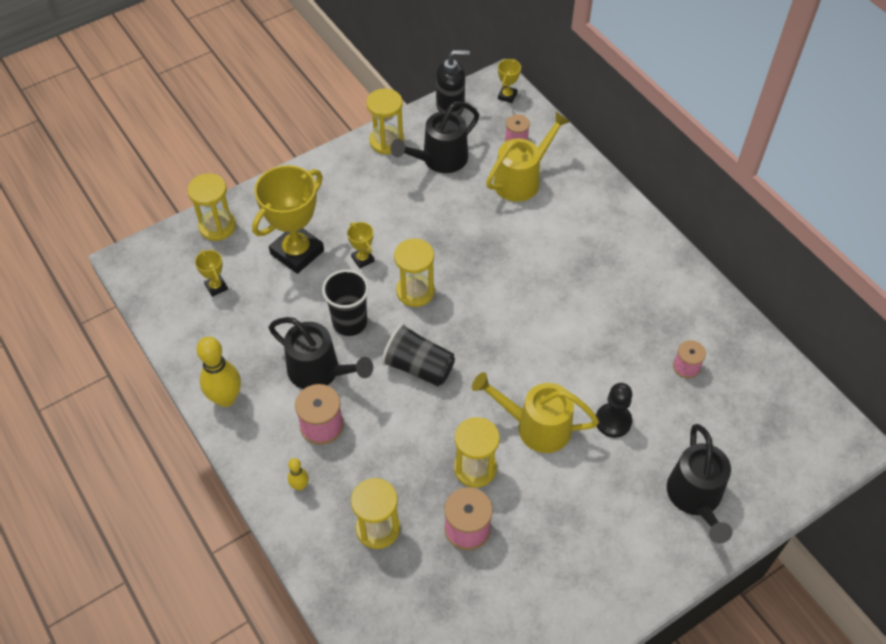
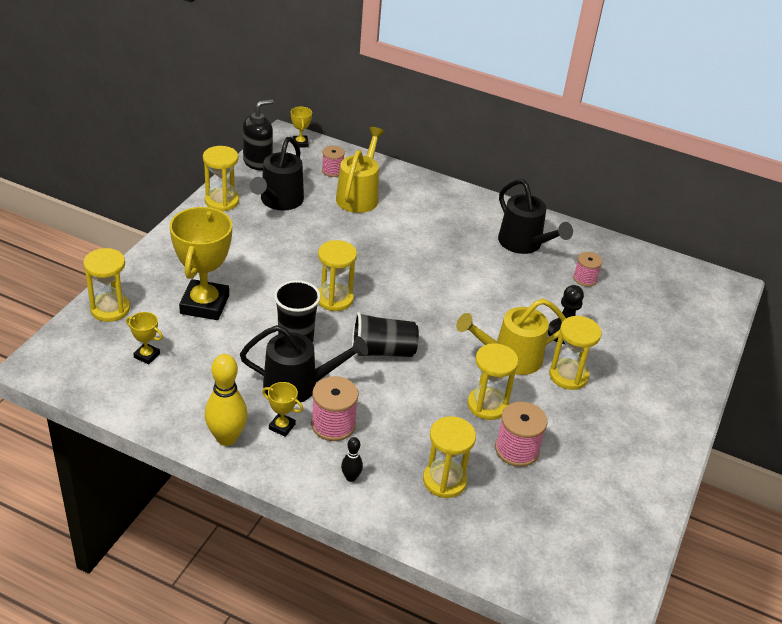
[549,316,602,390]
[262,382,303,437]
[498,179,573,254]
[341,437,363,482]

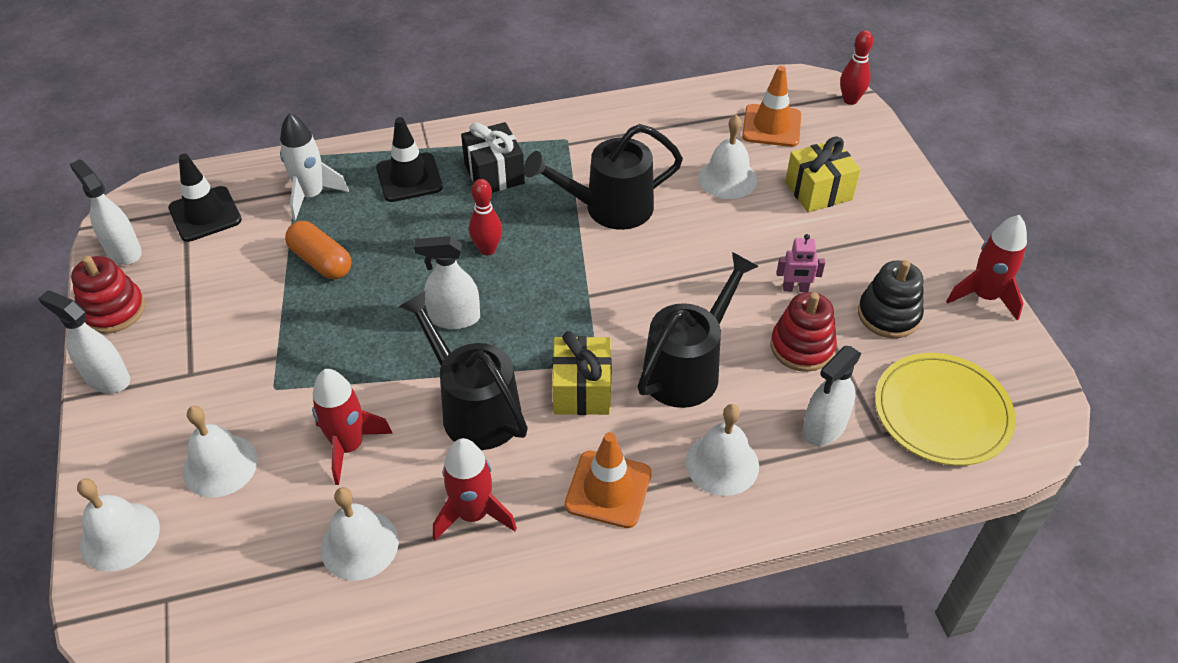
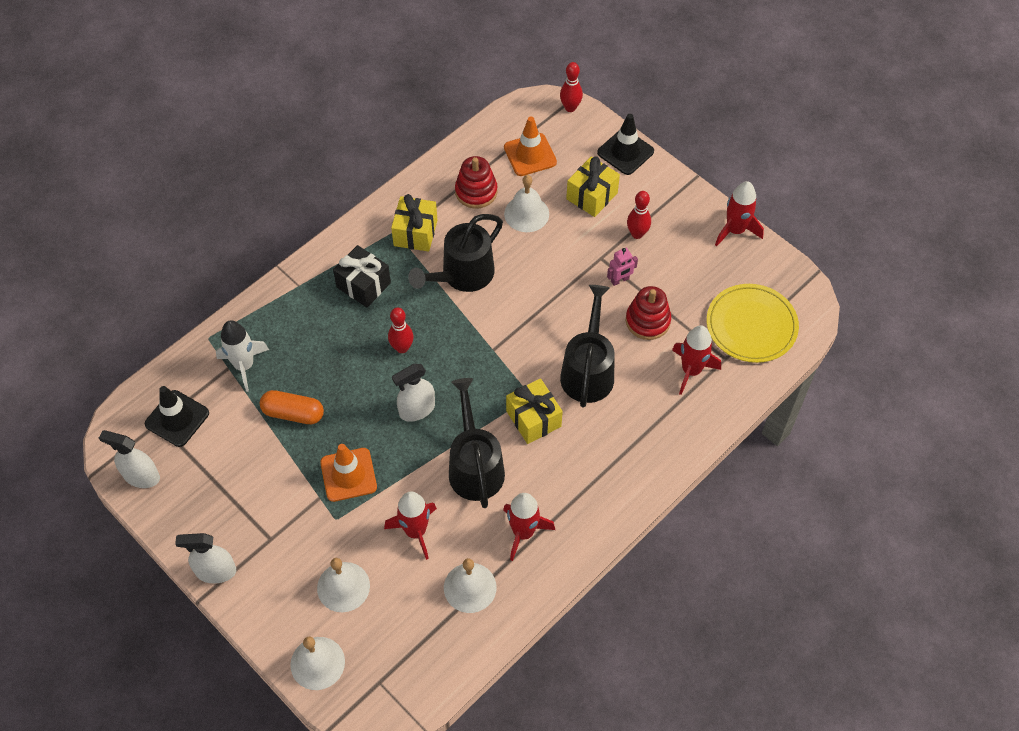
[686,404,759,496] (first image)
[858,260,924,338] (first image)
[391,194,438,252]
[627,191,651,239]
[455,156,497,209]
[597,114,654,175]
[320,444,377,502]
[672,325,721,395]
[449,378,505,508]

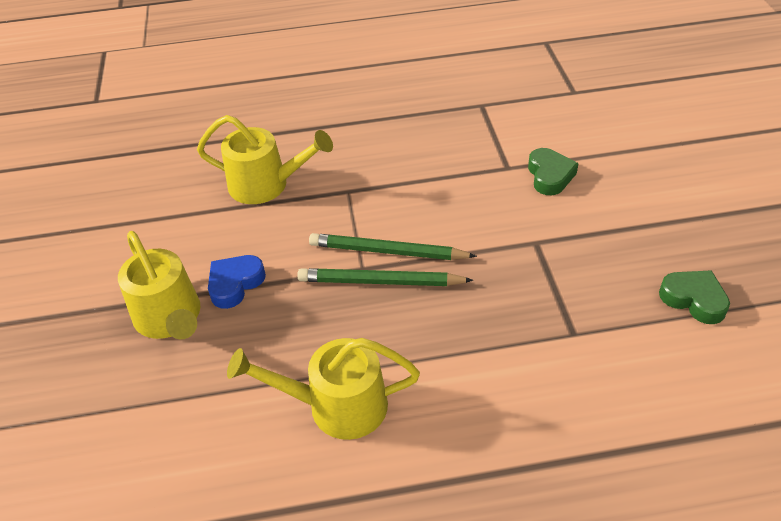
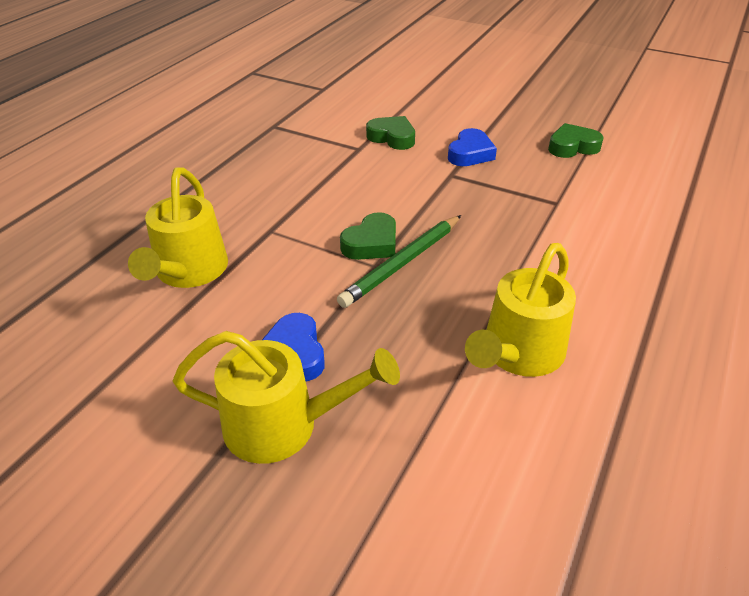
[448,128,497,166]
[340,212,396,260]
[128,167,228,288]

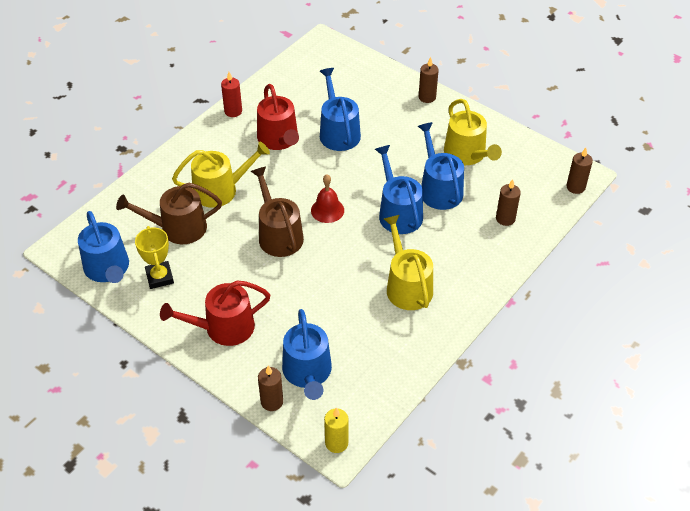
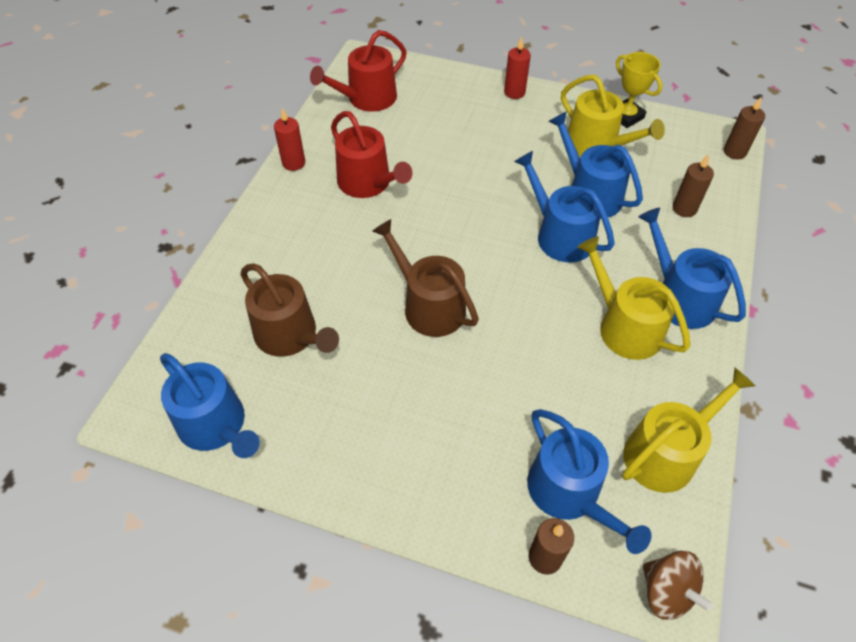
[311,175,344,223] (first image)
[616,52,662,128]
[310,30,407,112]
[622,368,756,493]
[639,208,746,329]
[643,551,713,620]
[504,37,531,99]
[240,263,339,357]

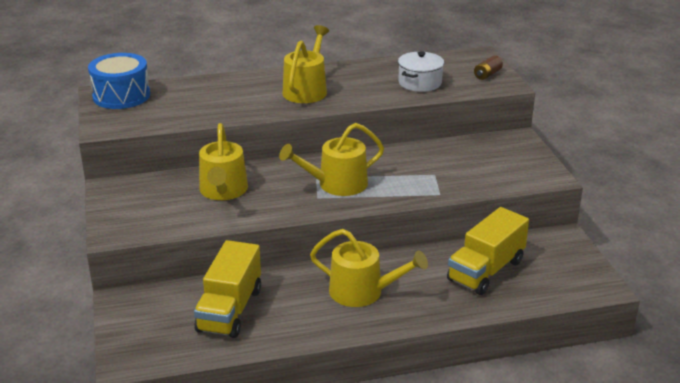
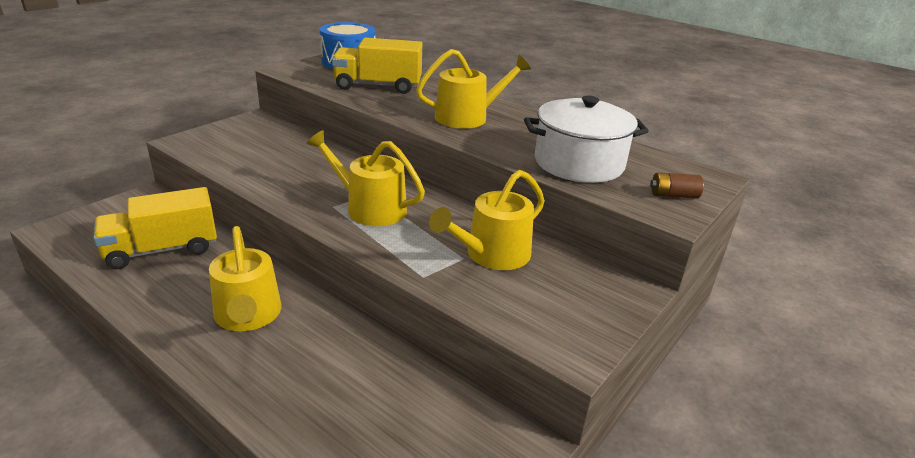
[429,170,545,270]
[332,38,422,94]
[524,96,649,183]

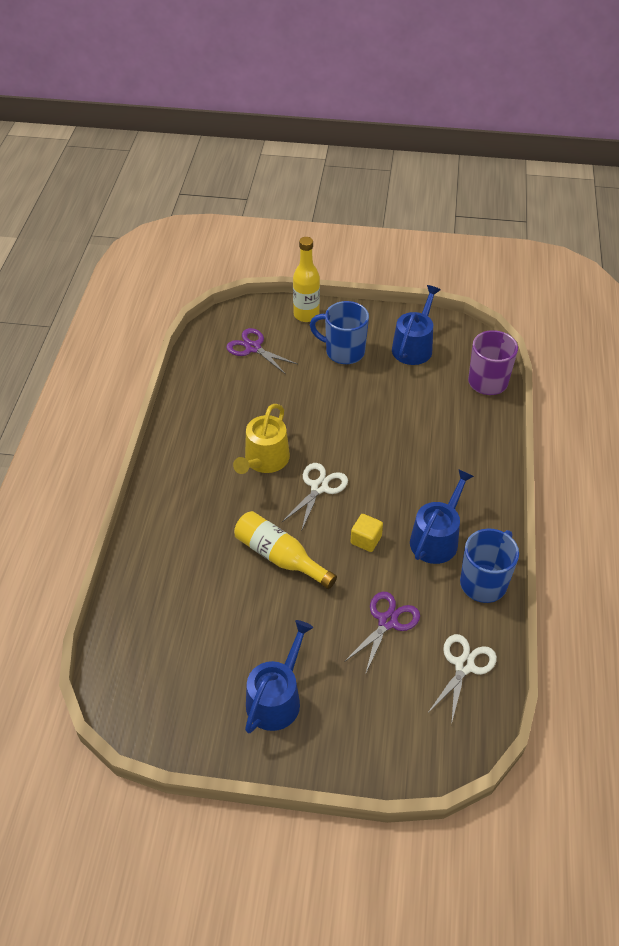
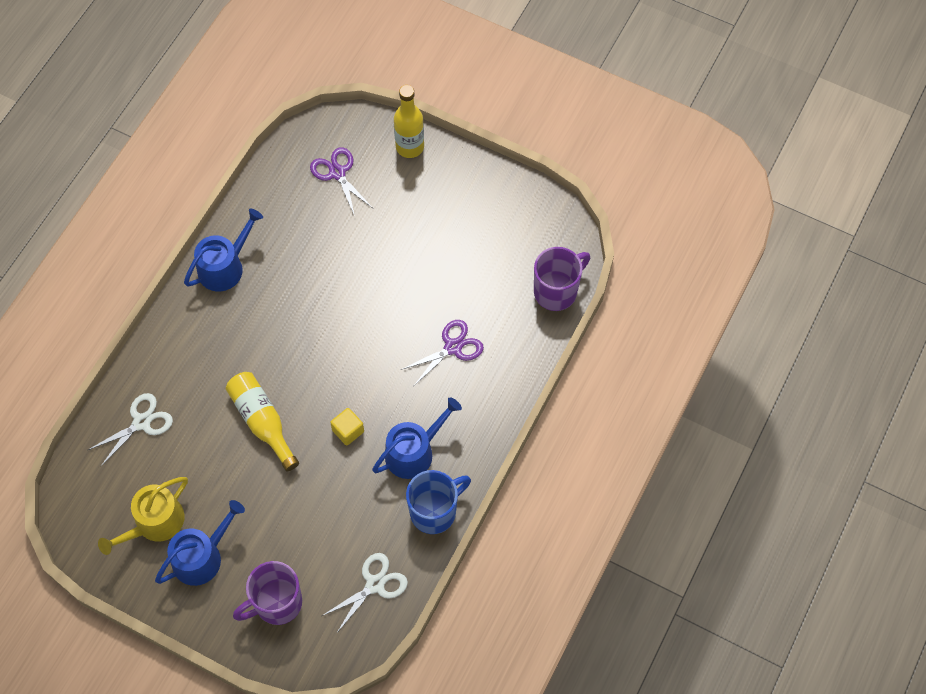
[310,301,369,364] (first image)
[233,561,302,625]
[98,477,188,555]
[88,393,173,466]
[400,320,484,386]
[184,208,263,291]

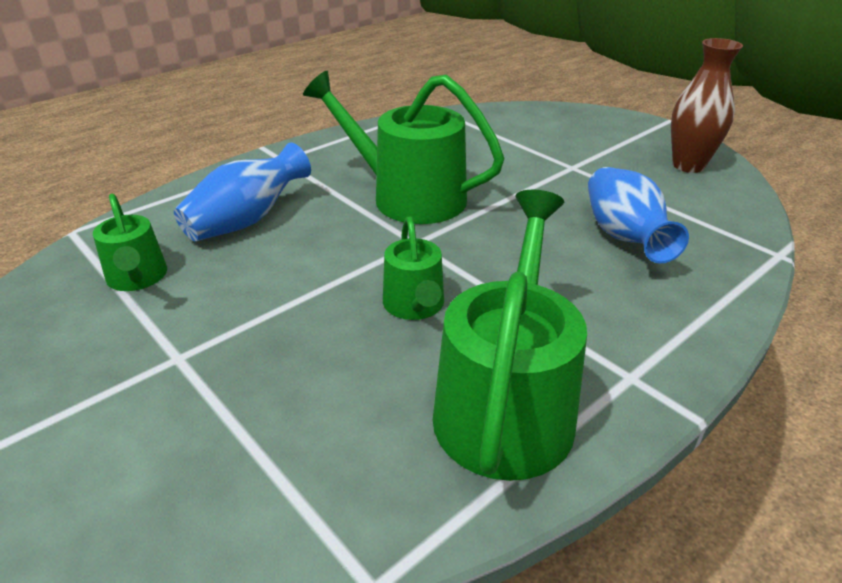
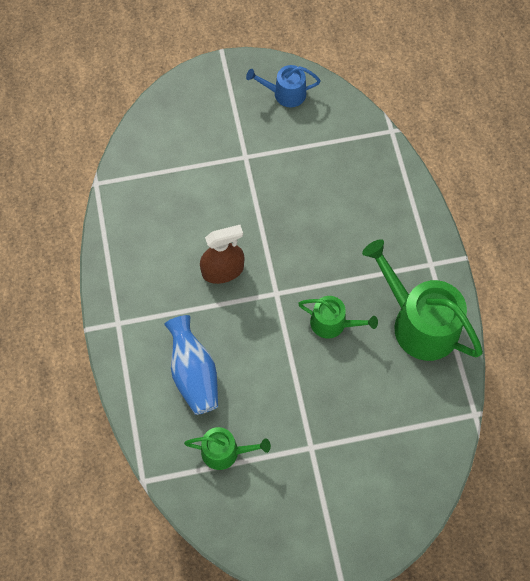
[588,167,689,263] (first image)
[200,225,244,284]
[246,65,320,107]

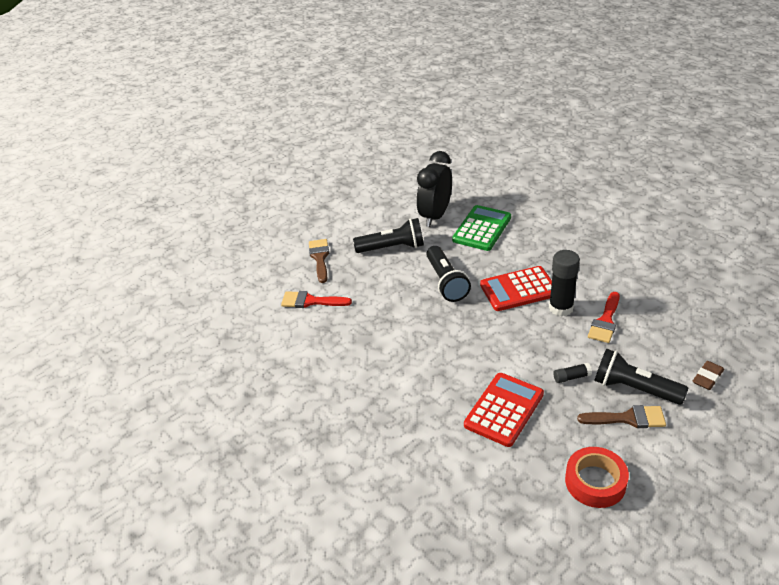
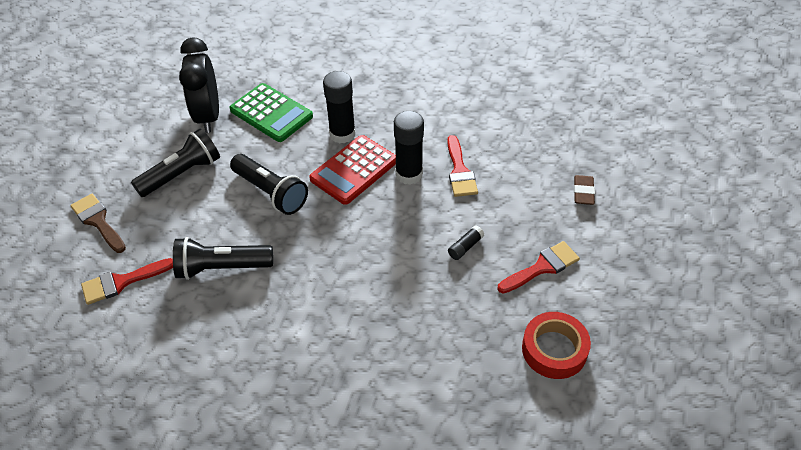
[464,373,544,447] (first image)
[323,71,356,143]
[173,237,273,280]
[497,241,580,294]
[229,83,313,142]

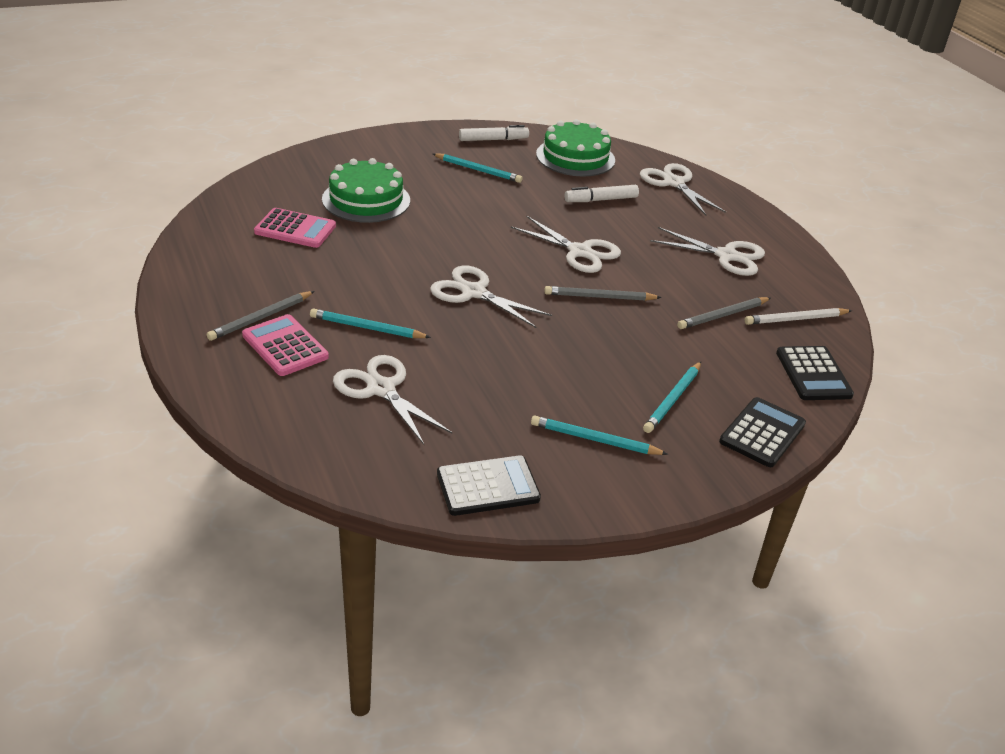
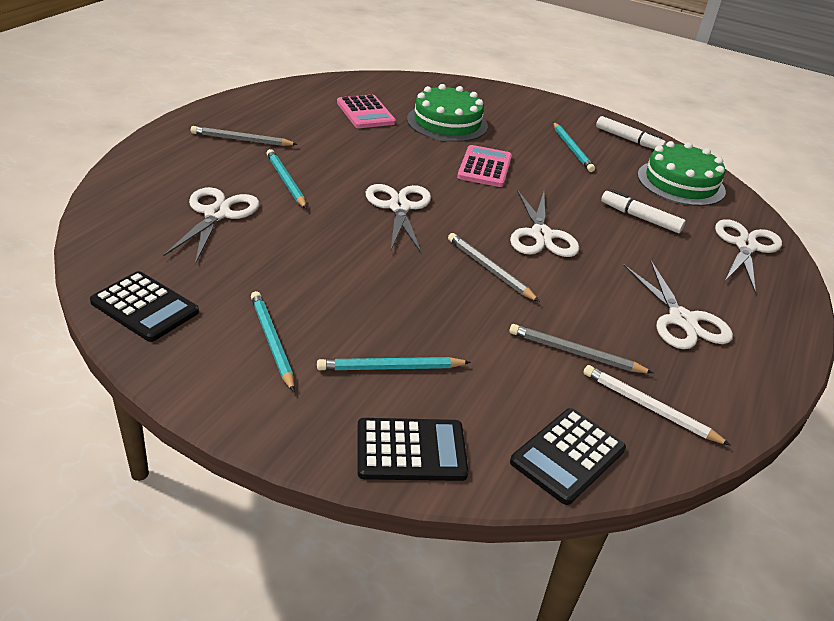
[457,145,512,187]

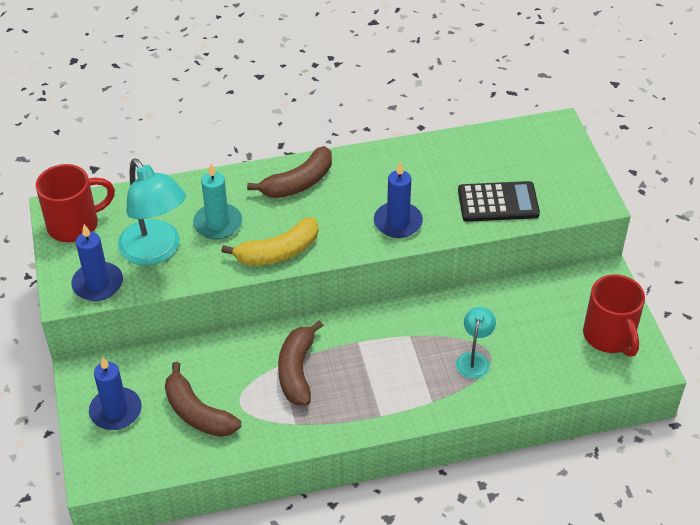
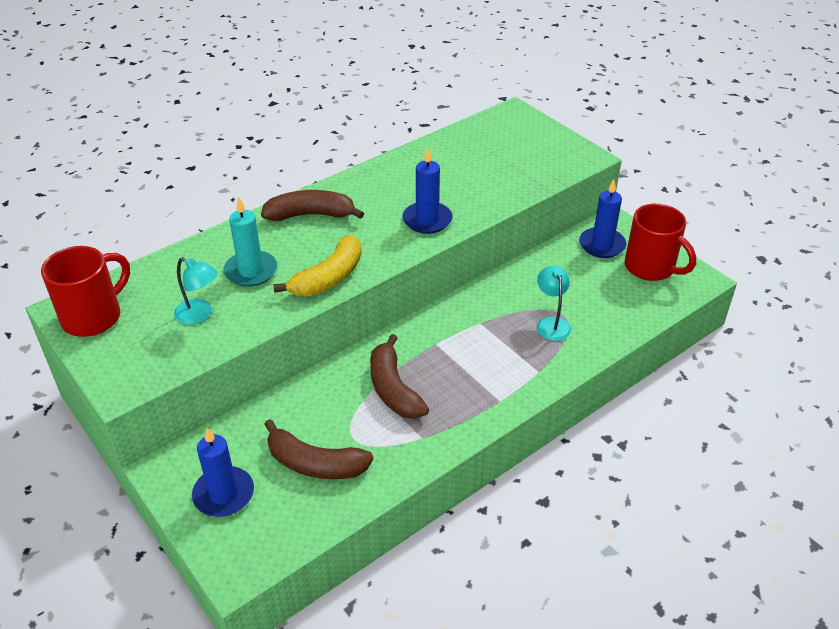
[458,181,540,222] (first image)
[579,179,626,258]
[261,190,364,221]
[174,257,218,325]

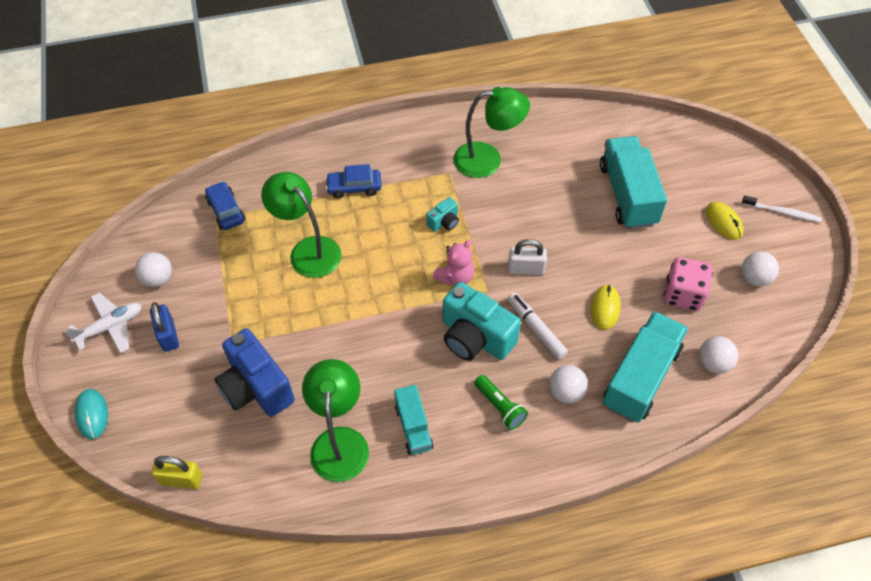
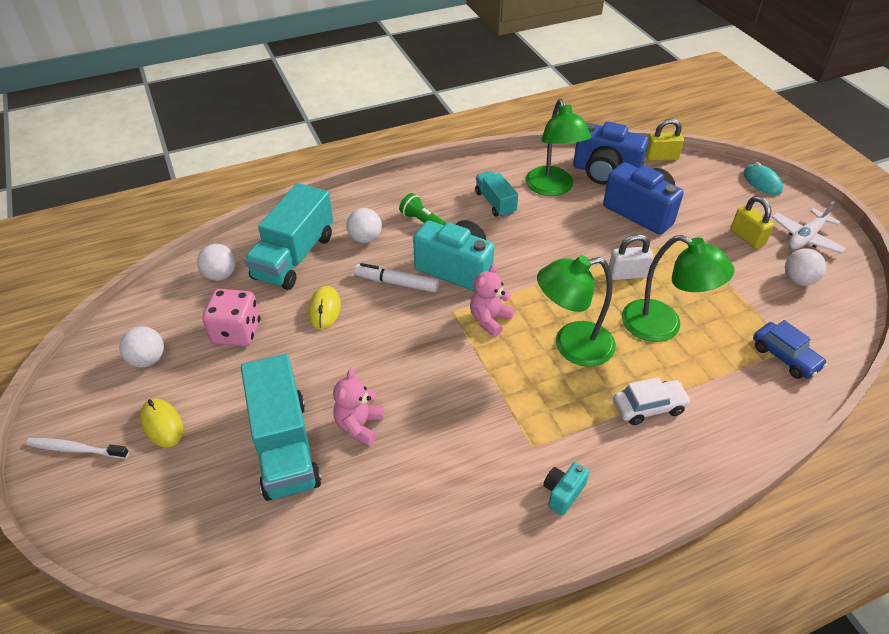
[333,368,384,446]
[573,121,649,184]
[543,462,589,515]
[537,255,616,367]
[609,234,653,280]
[731,196,774,249]
[613,377,691,425]
[354,263,439,293]

